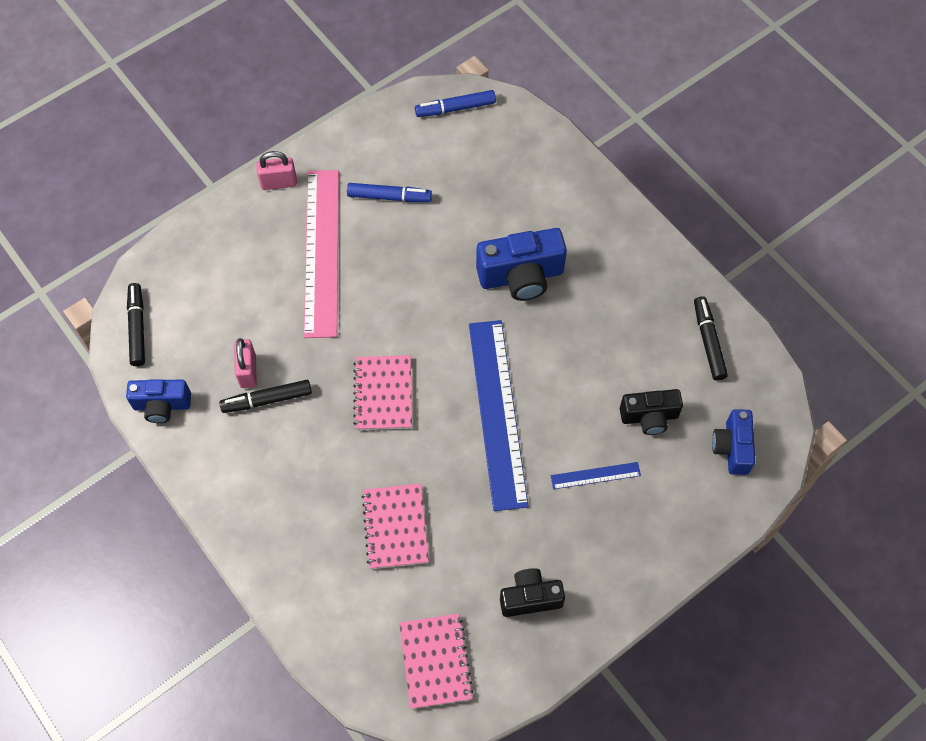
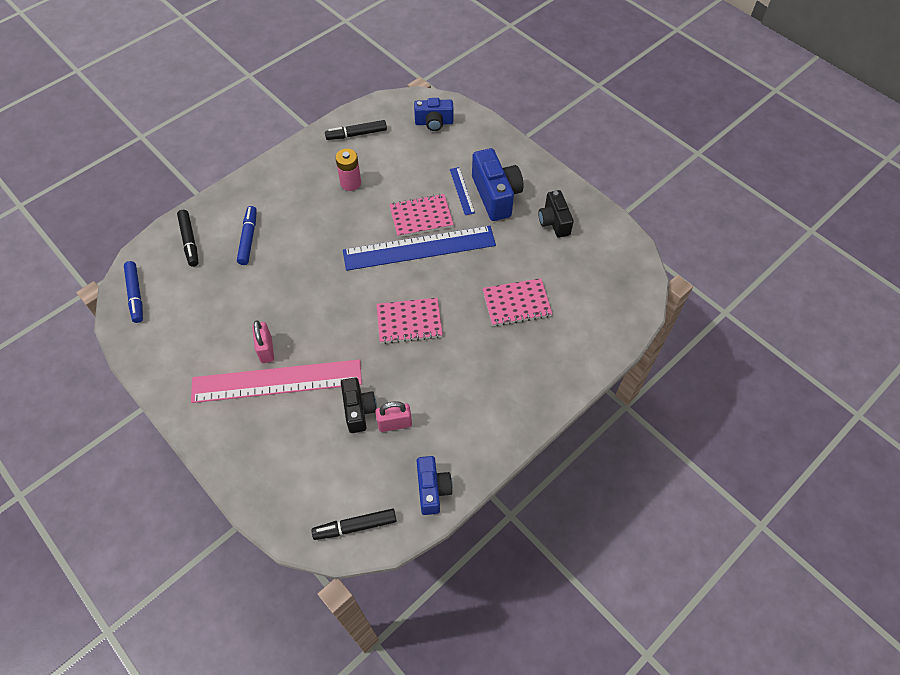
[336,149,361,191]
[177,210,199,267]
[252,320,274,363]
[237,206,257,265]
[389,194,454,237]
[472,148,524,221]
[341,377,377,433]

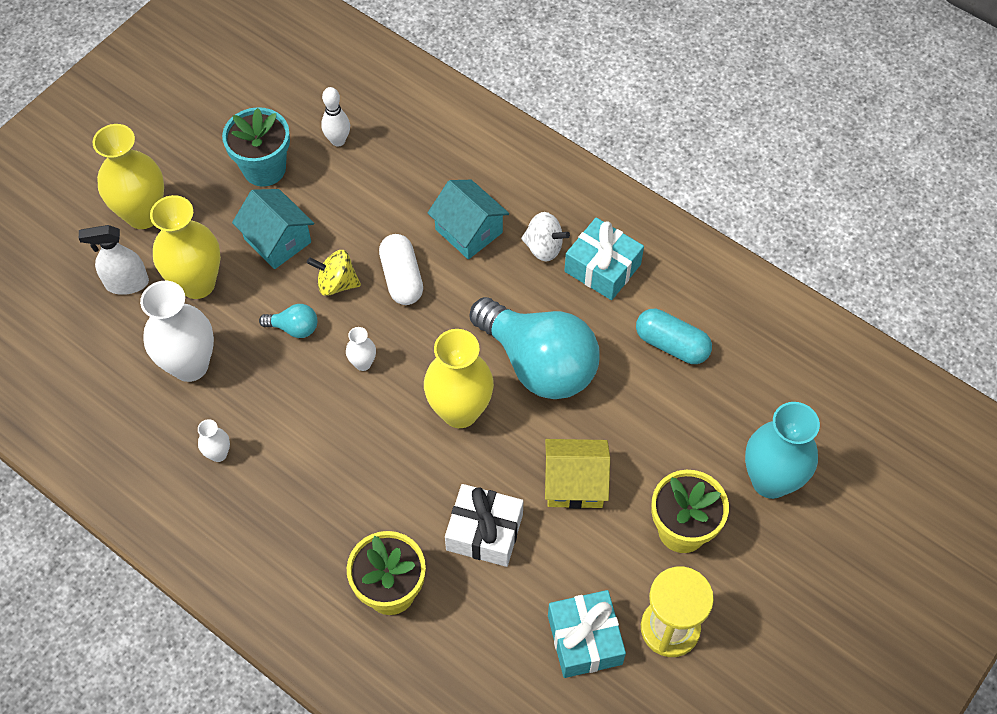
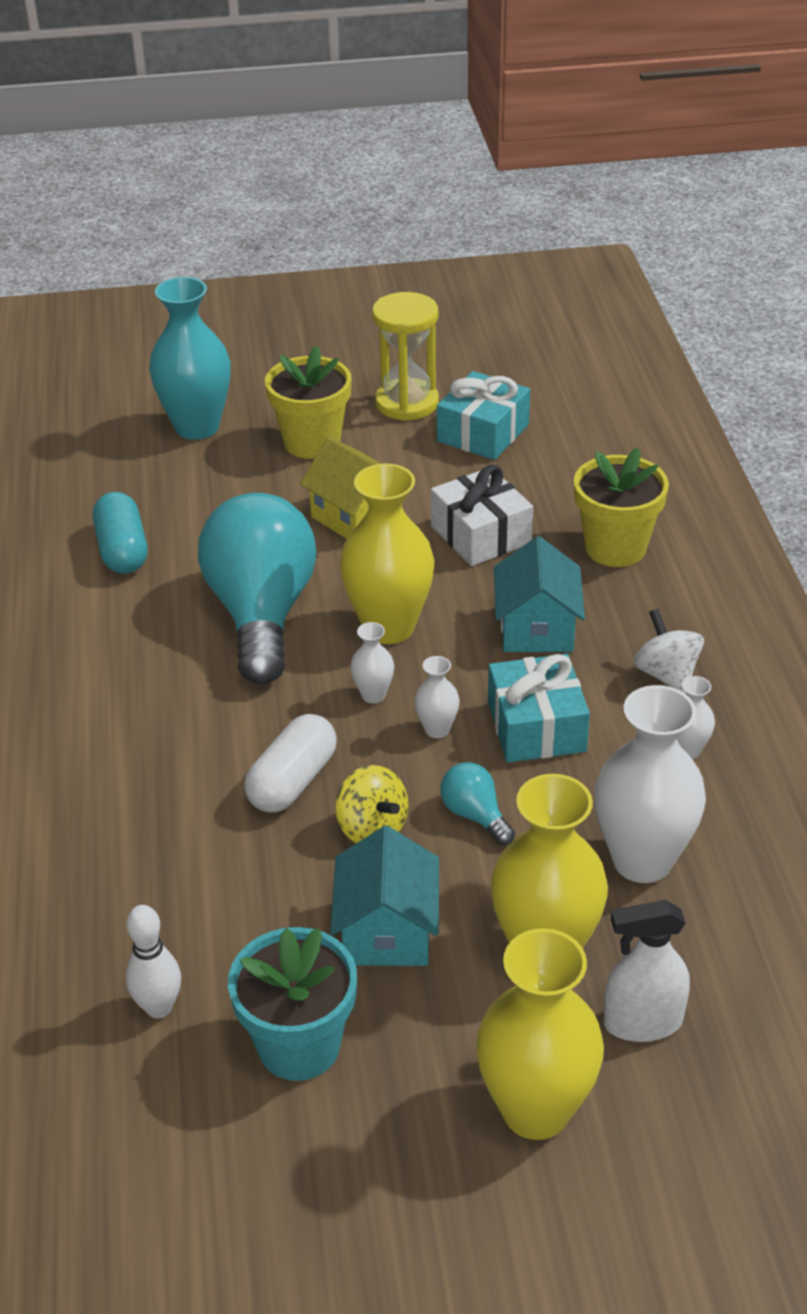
[350,622,394,703]
[494,536,585,652]
[633,609,704,694]
[488,654,590,762]
[604,900,690,1042]

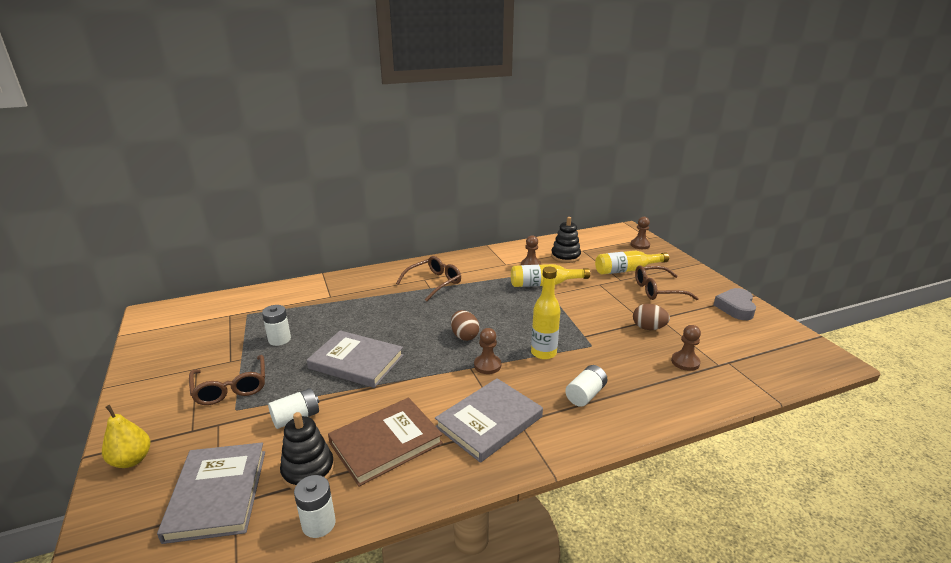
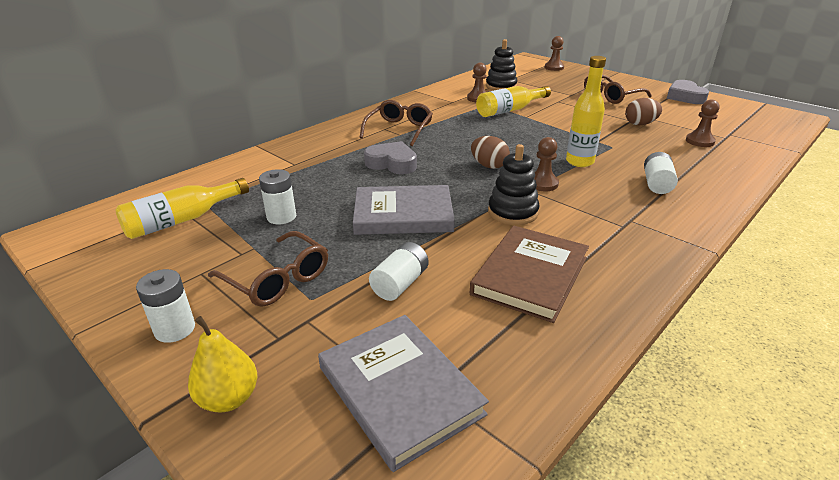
[435,378,543,463] (first image)
[364,141,417,174]
[488,144,540,225]
[136,269,195,343]
[115,178,249,239]

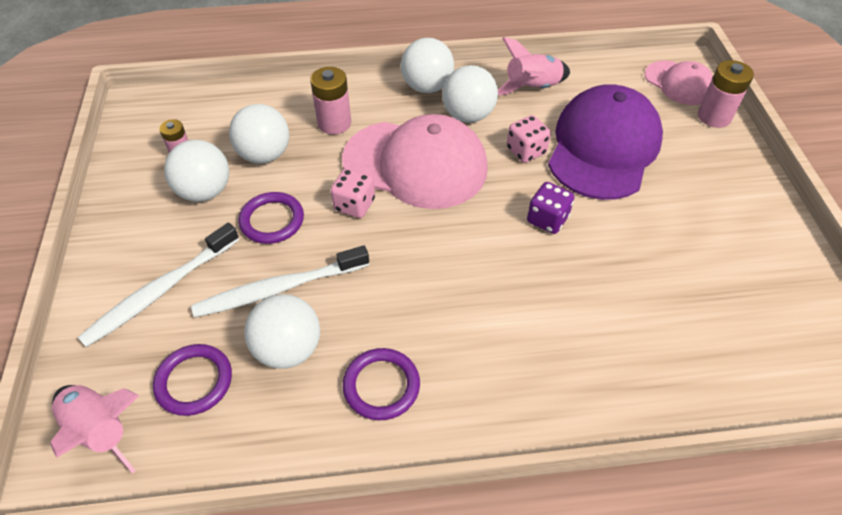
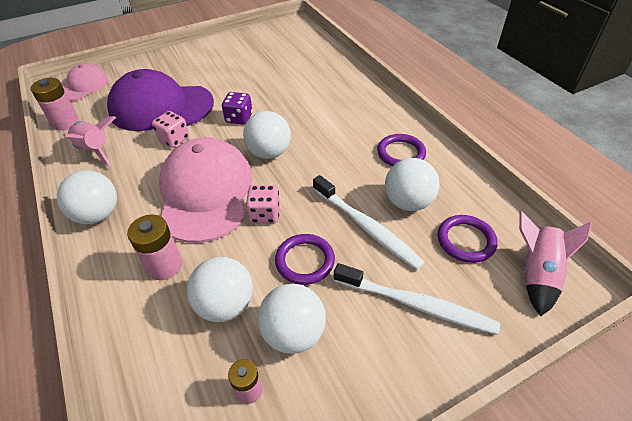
[243,111,291,159]
[31,78,79,130]

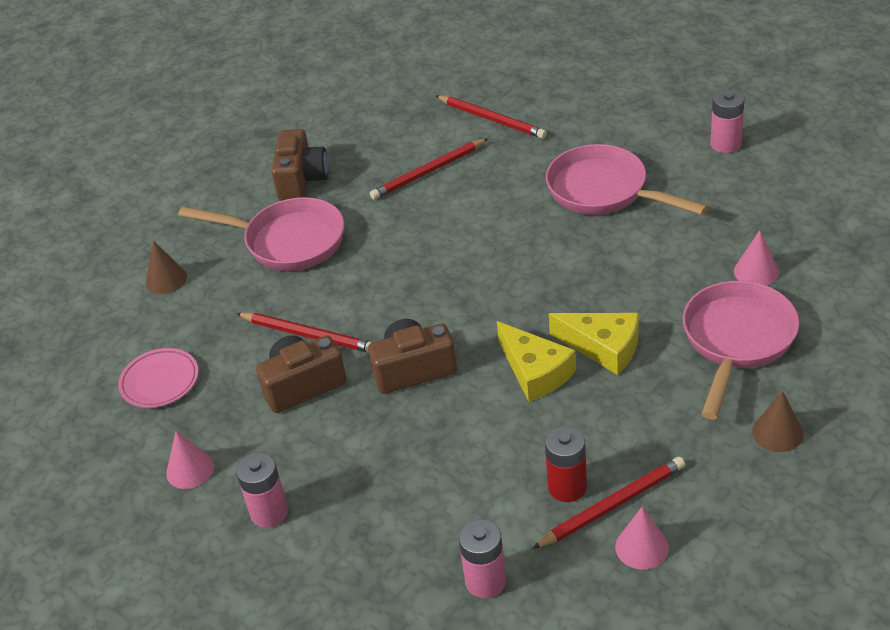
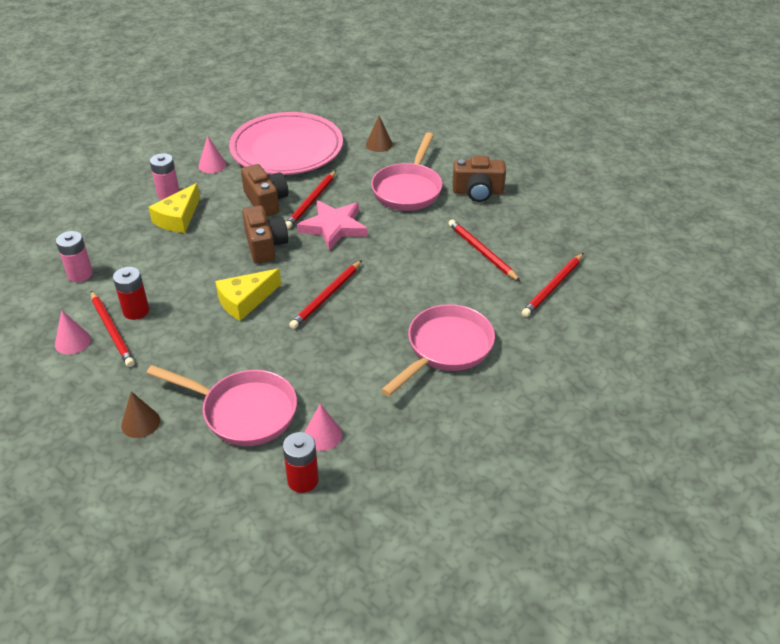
[711,89,744,153] (first image)
[283,432,319,493]
[289,260,362,329]
[297,201,368,250]
[149,183,200,233]
[229,112,343,175]

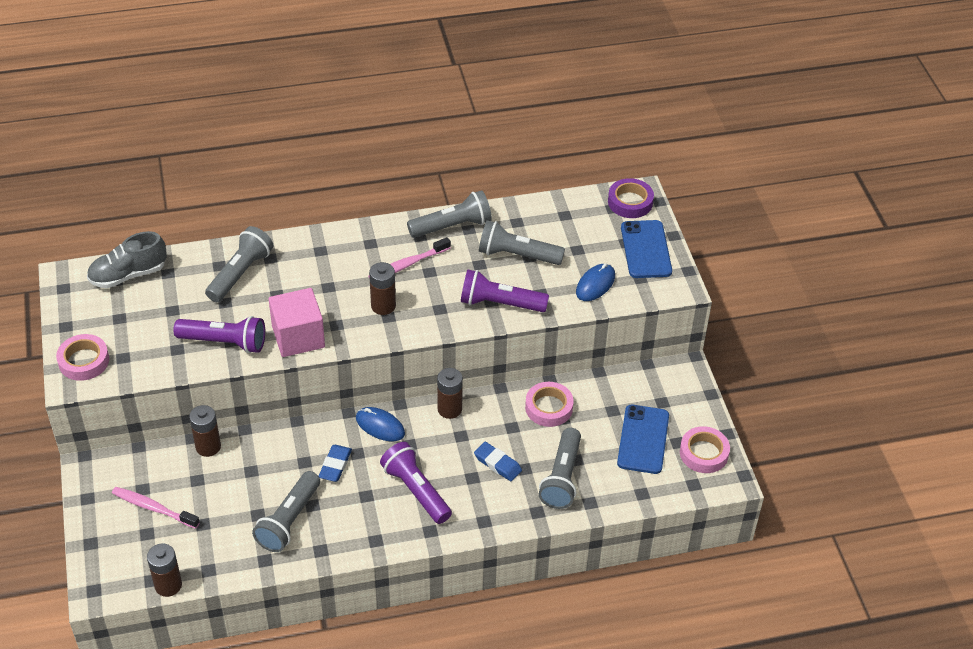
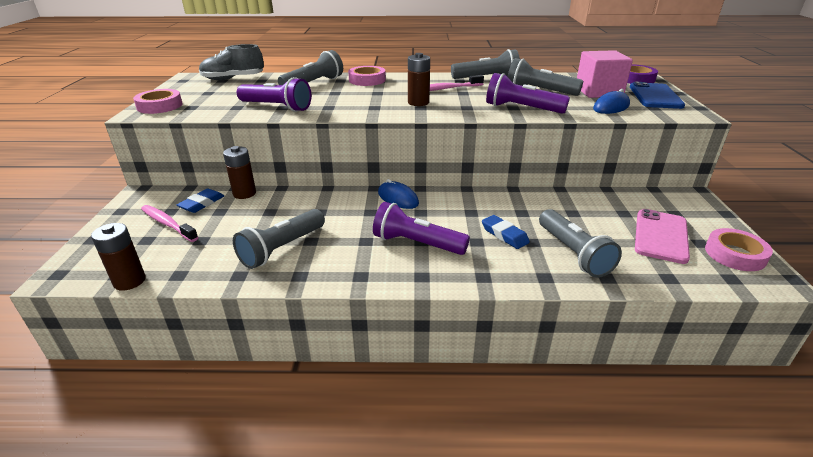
[437,368,463,419] (first image)
[577,50,633,98]
[177,189,224,213]
[348,66,386,86]
[635,209,690,264]
[373,202,470,255]
[539,209,622,278]

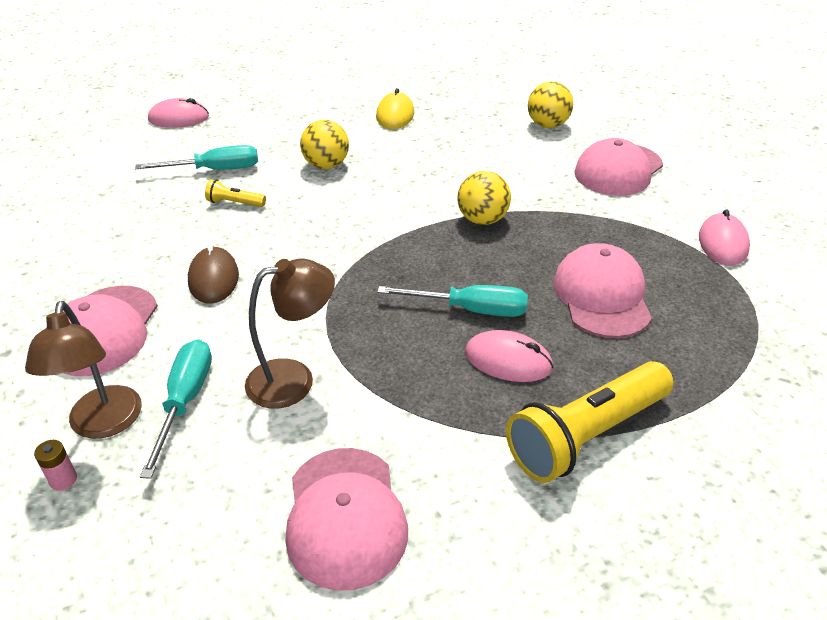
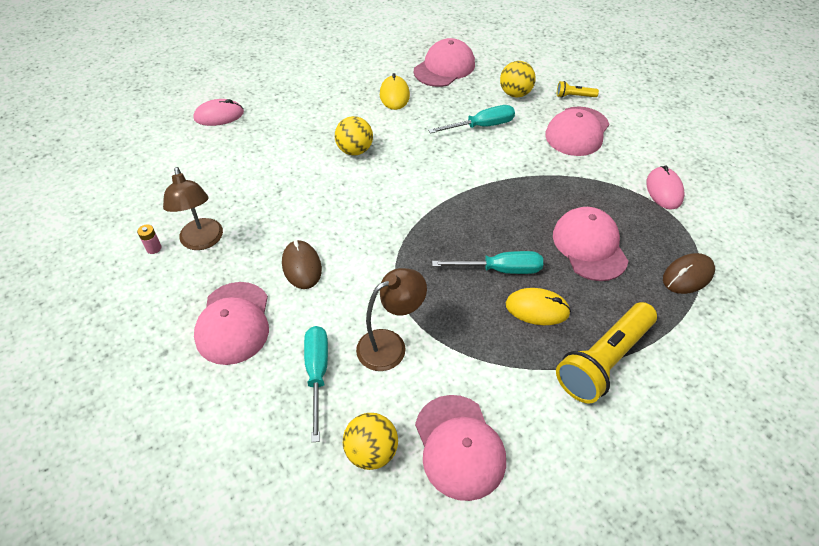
[414,38,475,87]
[663,253,715,294]
[163,167,223,250]
[137,224,161,254]
[428,105,515,134]
[557,81,599,98]
[343,413,398,470]
[506,288,571,325]

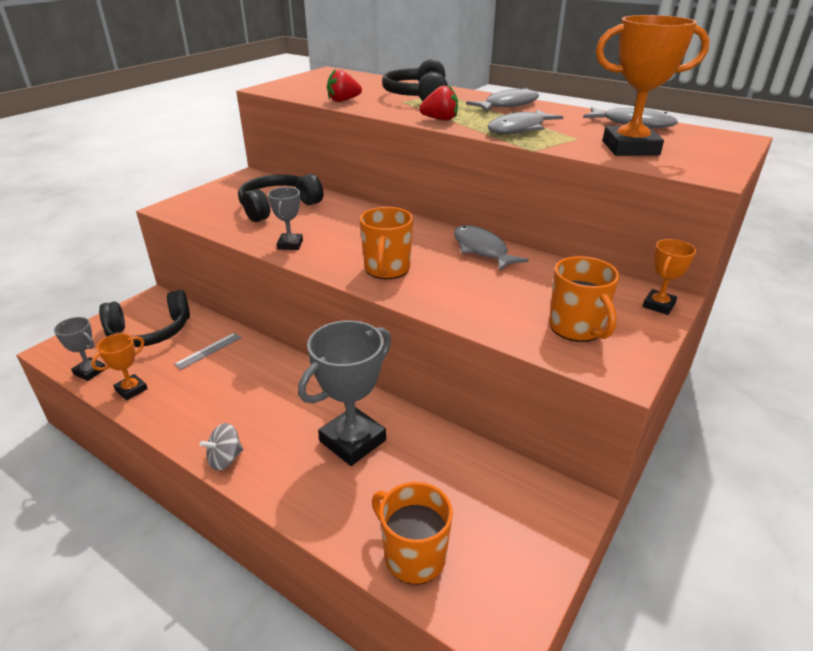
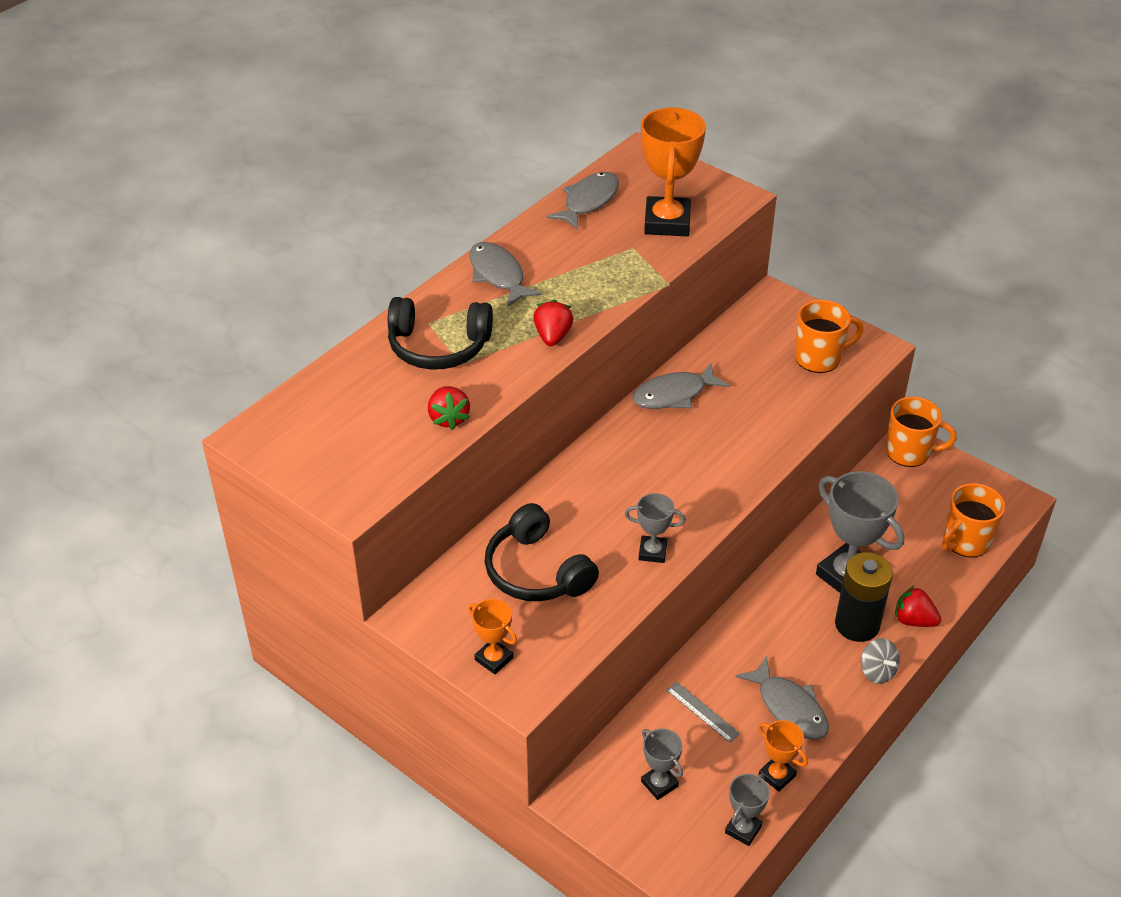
[835,552,893,642]
[895,585,941,627]
[886,396,957,467]
[736,656,829,740]
[468,599,517,674]
[641,728,683,800]

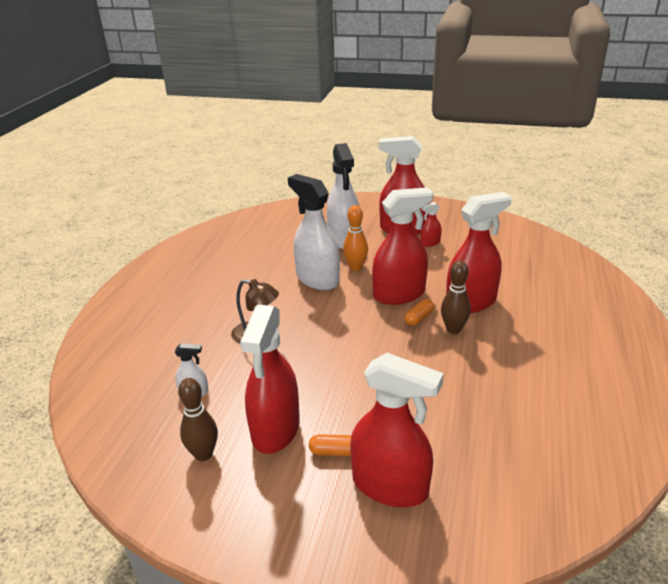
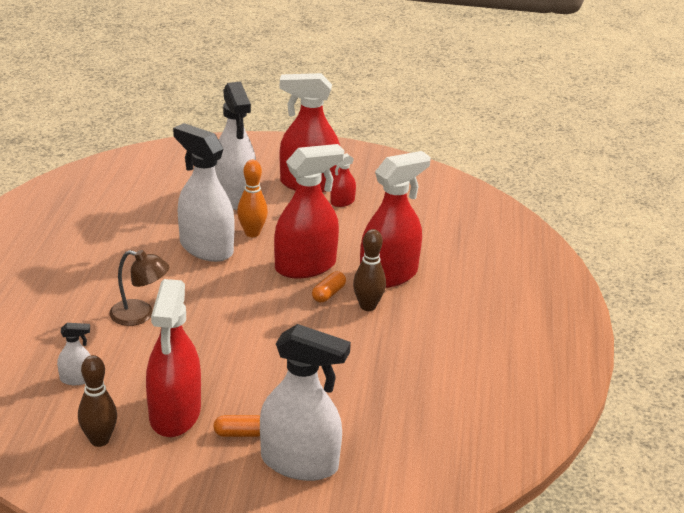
[260,324,351,481]

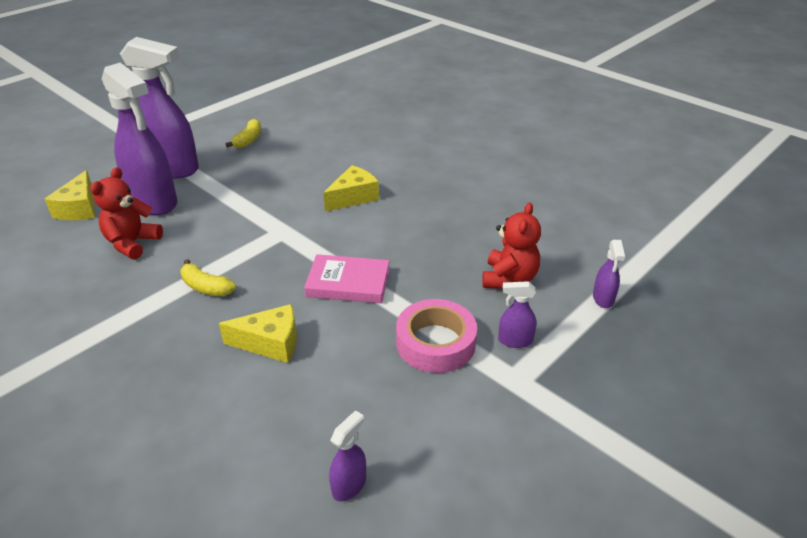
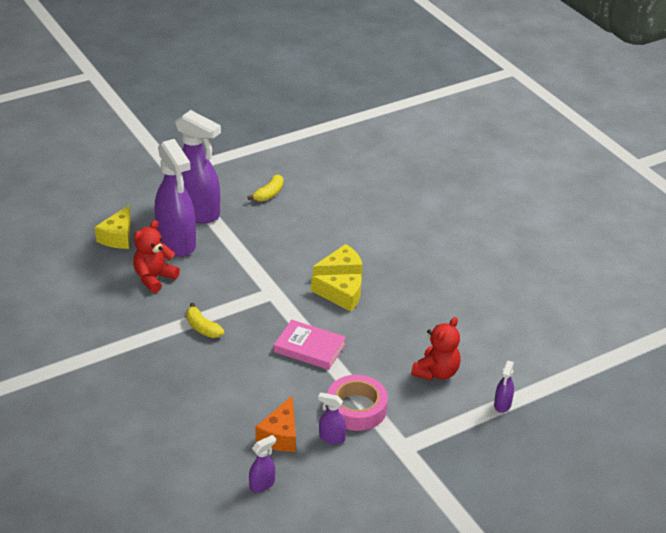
[255,395,296,452]
[311,274,362,312]
[318,392,346,445]

